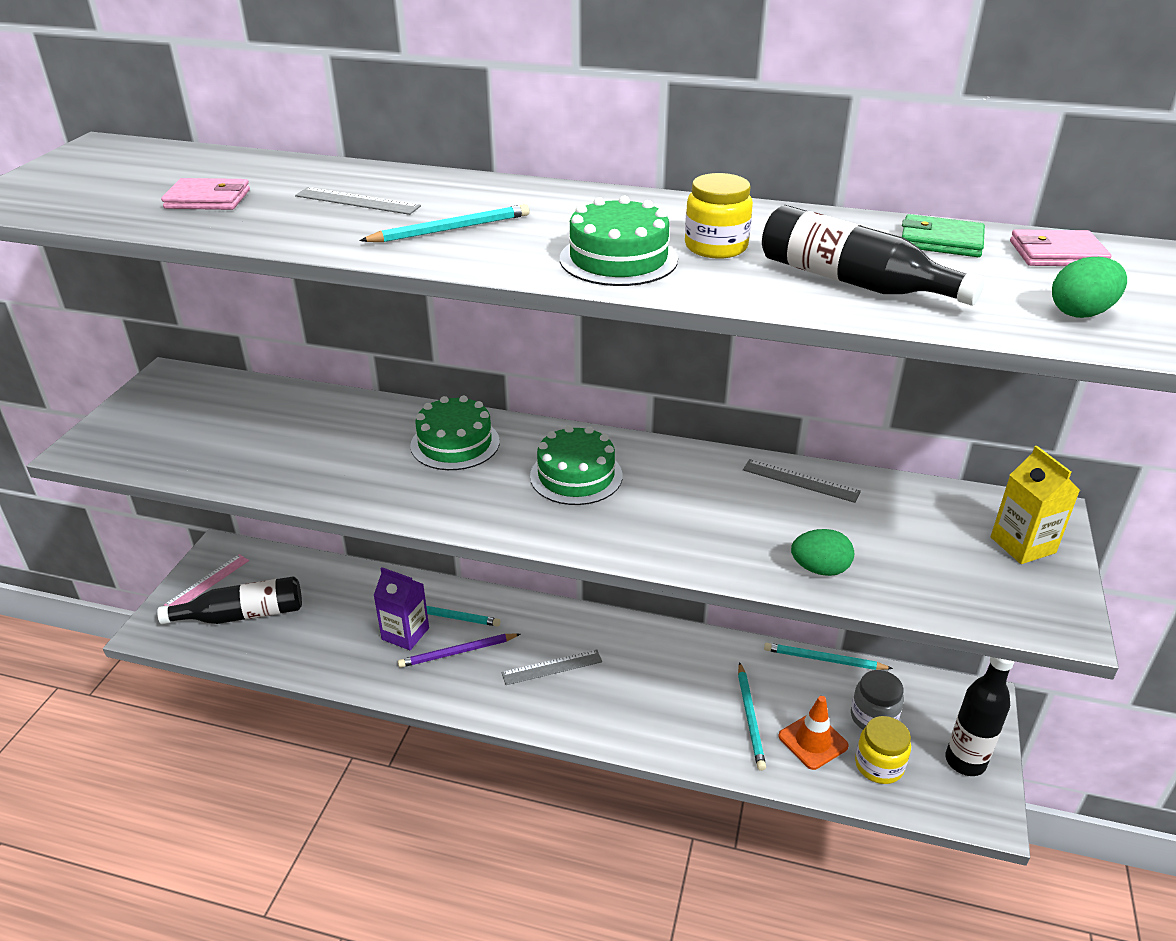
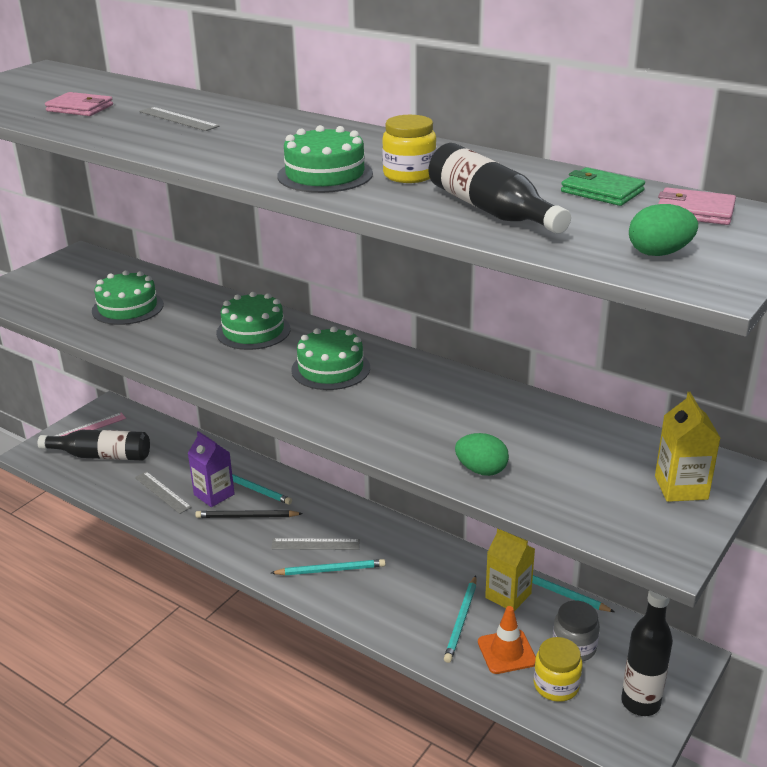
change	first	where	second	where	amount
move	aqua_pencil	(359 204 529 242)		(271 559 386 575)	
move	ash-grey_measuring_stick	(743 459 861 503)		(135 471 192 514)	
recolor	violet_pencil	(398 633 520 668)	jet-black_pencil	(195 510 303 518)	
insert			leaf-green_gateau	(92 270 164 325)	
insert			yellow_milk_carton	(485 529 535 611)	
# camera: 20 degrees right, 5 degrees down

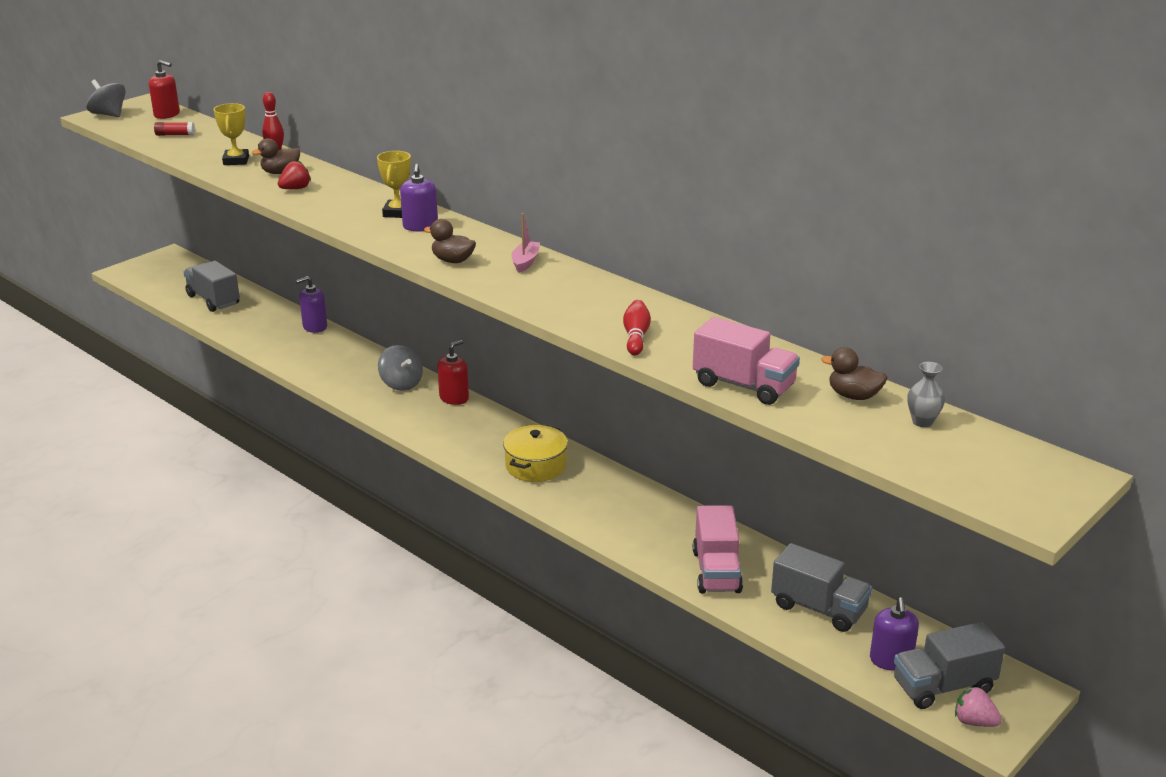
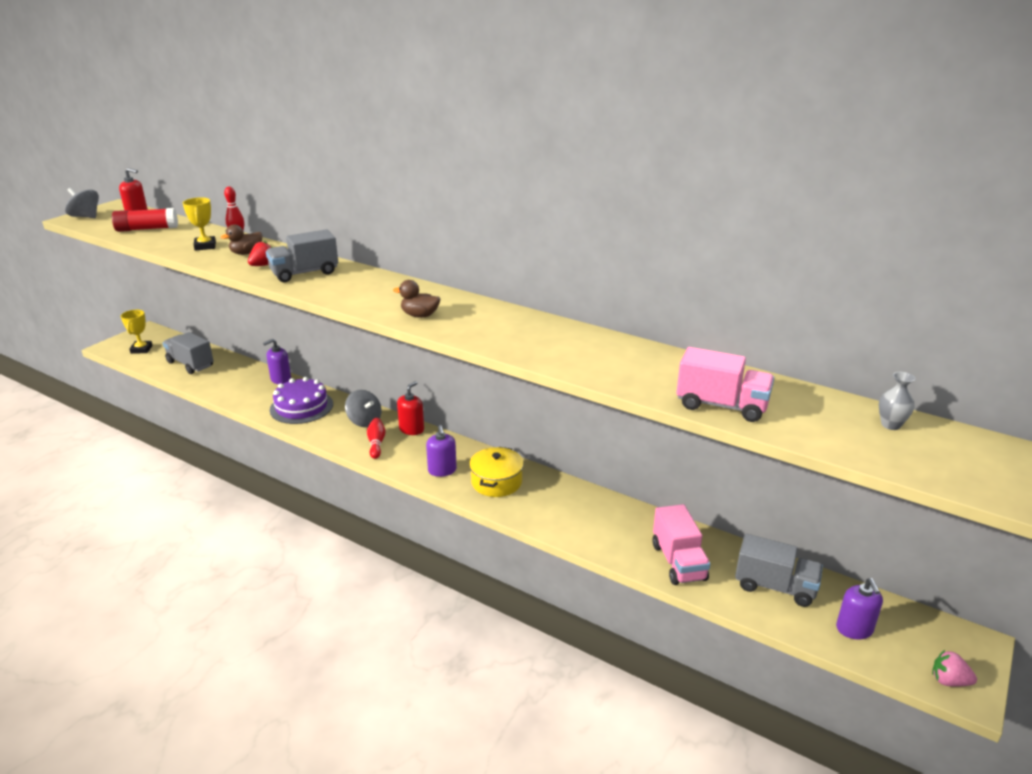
change	first	where	second	where	amount
resize	crimson_glue_stick	(154 122 195 136)		(112 208 178 232)	x1.82
move	yellow_prize_cup	(377 151 411 218)		(121 310 153 354)	
move	violet_pump_bottle	(400 164 438 232)		(426 425 457 477)	
delete	rosy_sailboat	(511 213 540 273)			
move	crimson_tenpin	(623 300 651 356)		(367 418 386 459)	
delete	russet_rubber_duck	(821 347 888 400)			
move	ash-grey_lorry	(894 622 1005 709)		(266 229 338 282)	
insert			violet_gateau	(270 377 333 424)	
# camera: 10 degrees left, 0 degrees up

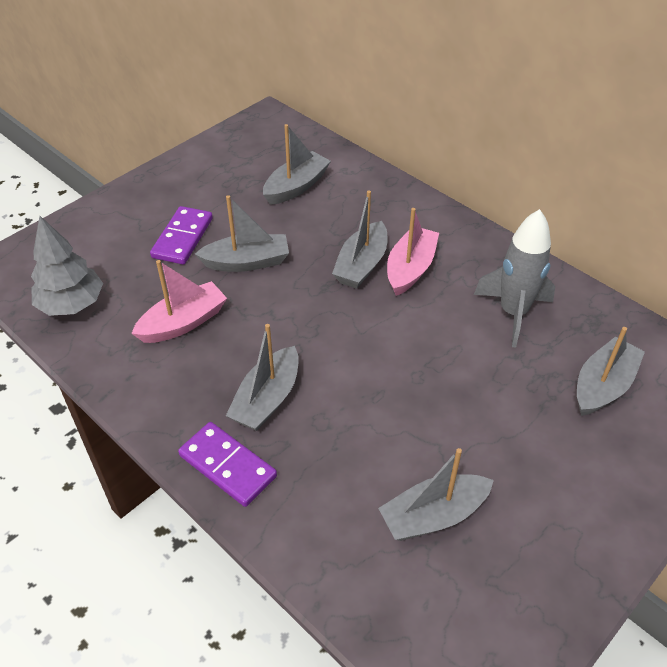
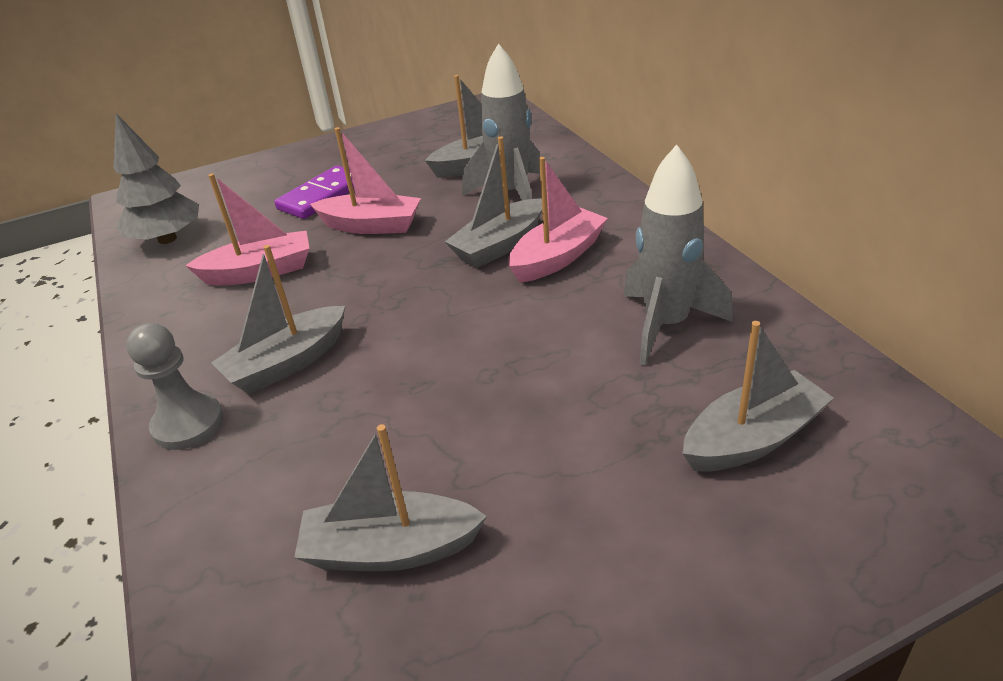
change	first	where	second	where	amount
recolor	ash-grey_sailboat	(195 195 289 272)	rosy_sailboat	(310 127 421 234)	
replace	violet_domino_piece	(178 422 277 507)	ash-grey_chess_pawn	(126 323 224 450)	
insert			ash-grey_spaceship	(462 43 540 200)	
# camera: 25 degrees right, 10 degrees down

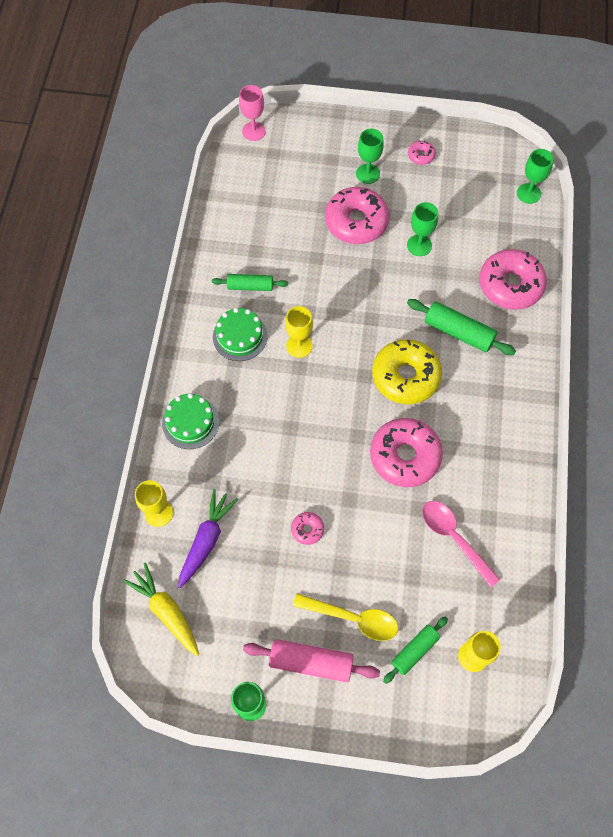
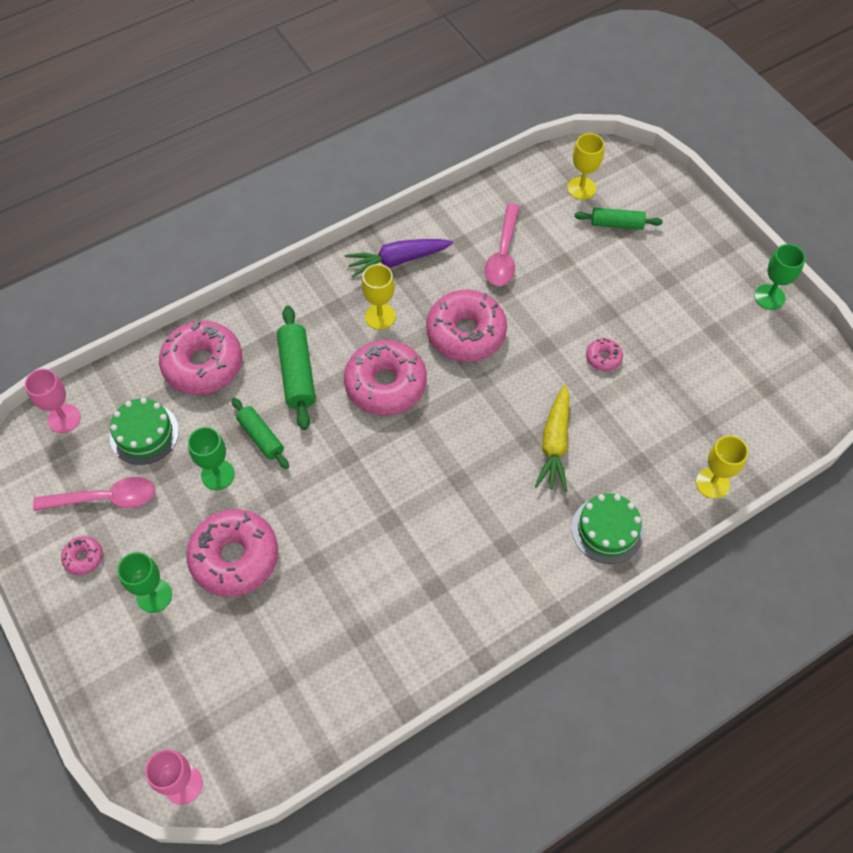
change	first	where	second	where	amount
recolor	leaf-green_wine_glass	(517 149 554 204)	rosy_wine_glass	(25 369 81 433)	
move	leaf-green_pastry_roller	(212 274 288 291)		(232 398 289 469)	
move	yellow_wine_glass	(285 306 313 358)		(362 264 396 330)	
move	leaf-green_gateau	(213 308 268 361)		(110 398 179 465)	
recolor	yellow_glazed_donut	(372 339 442 404)	rosy_glazed_donut	(344 340 427 415)	
move	violet_carrot	(178 489 238 588)		(345 239 453 278)	
move	yellow_carrot	(123 563 199 656)		(535 384 570 492)	
delete	yellow_spoon	(293 593 398 641)			
delete	rosy_pastry_roller	(243 639 380 682)			
insert			rosy_spoon	(33 477 156 511)	
# camera: 130 degrees left, 5 degrees down

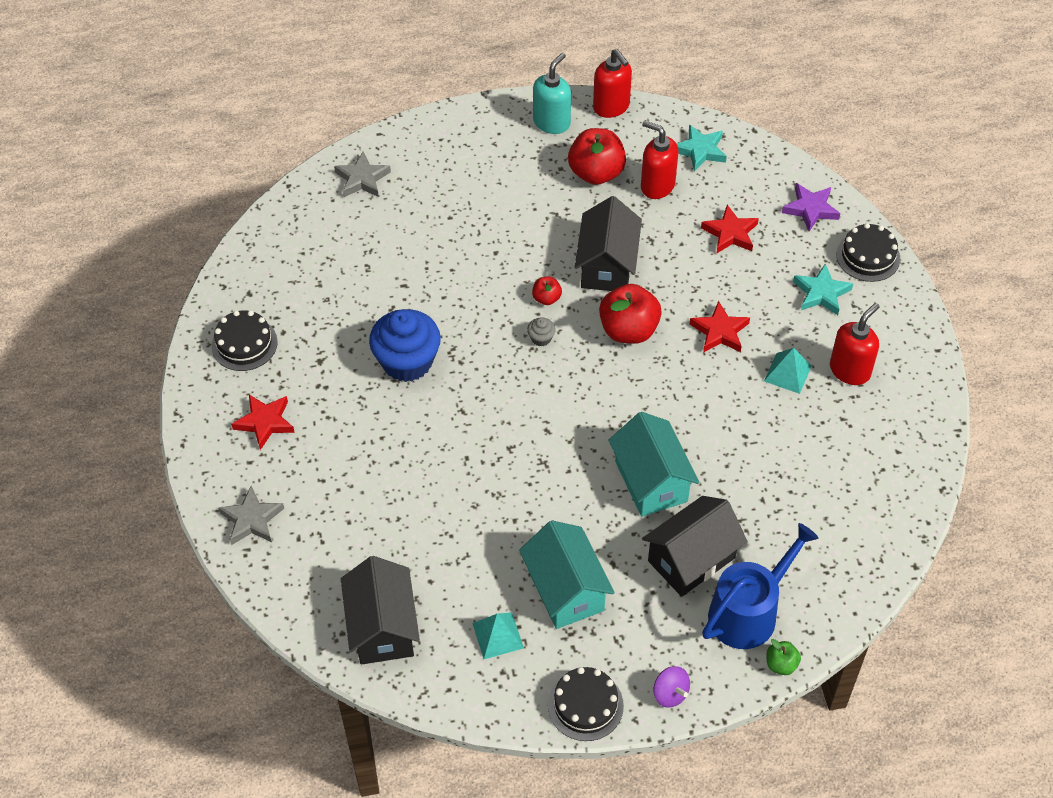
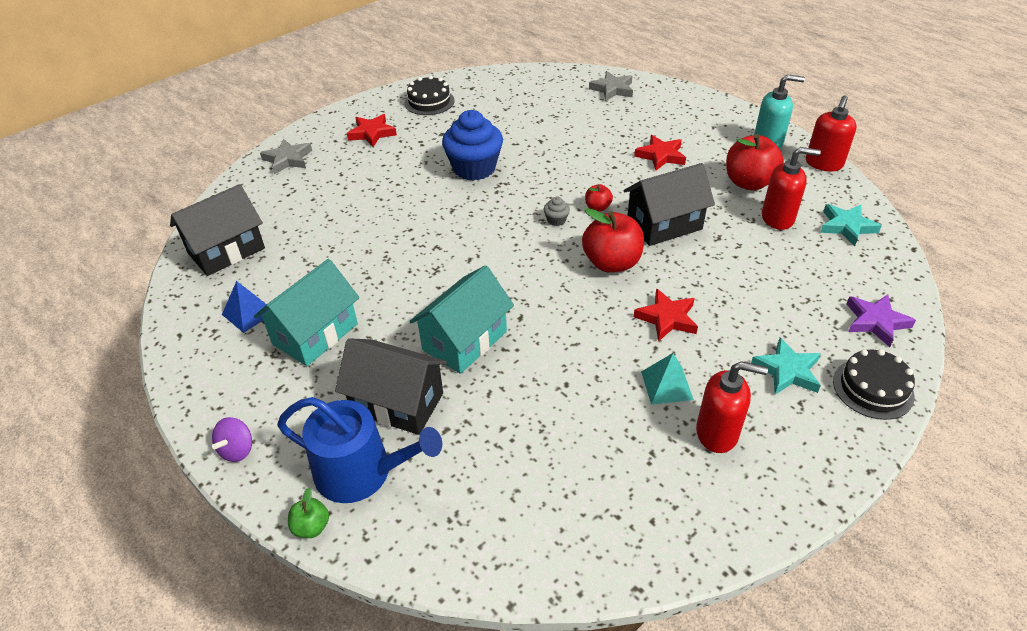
change	first	where	second	where	amount
rotate	crimson_pump_bottle	(641 120 679 199)		(762 147 821 230)	90 degrees clockwise
move	crimson_five-pointed_star	(701 205 759 254)		(634 135 686 171)	
recolor	aqua_pyramid_shape	(472 612 524 659)	blue_pyramid_shape	(222 281 269 333)	
delete	jet-black_gateau	(548 667 624 741)			
# camera: 60 degrees right, 10 degrees down

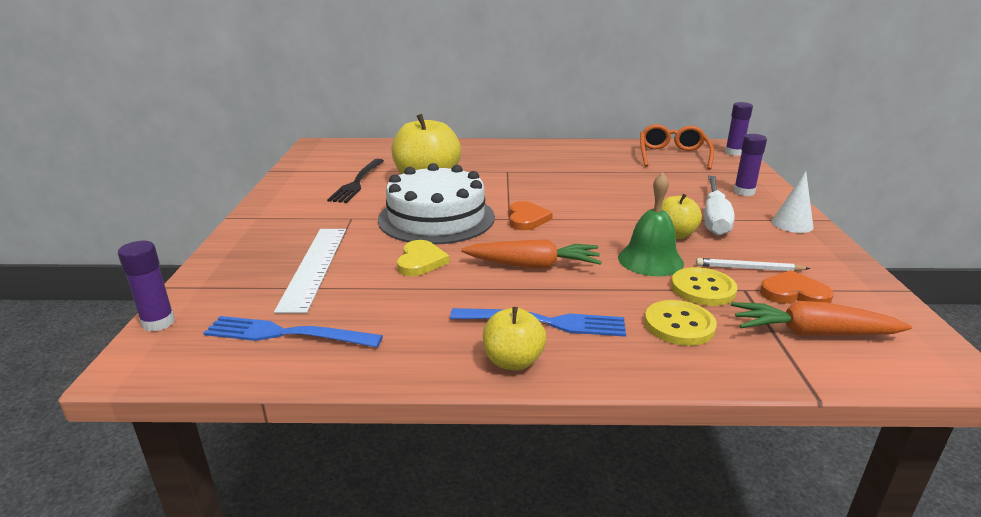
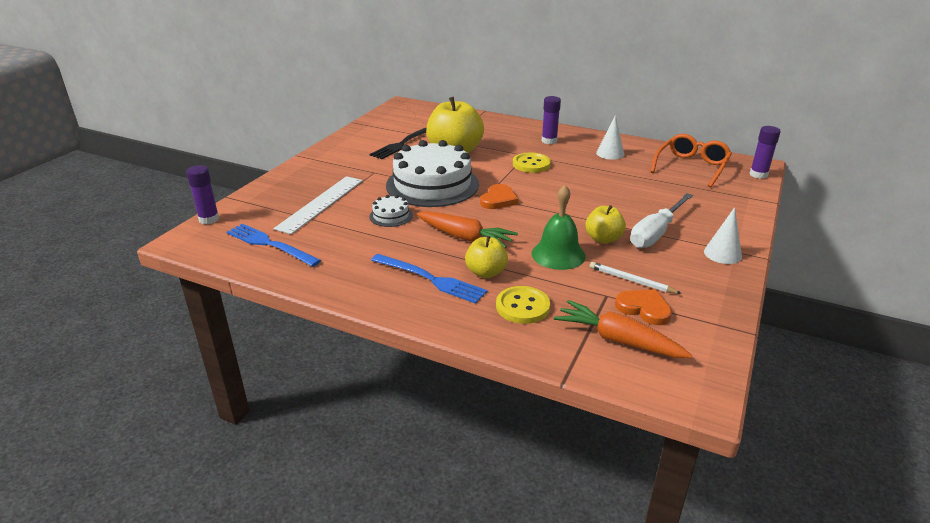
change	first	where	second	where	amount
move	violet_glue_stick	(734 134 767 196)		(542 96 561 144)	
replace	yellow_heart_shape	(397 240 450 276)	snow-white_gateau	(369 195 413 227)	
move	yellow_shirt_button	(671 267 738 306)		(513 153 551 173)	
move	yellow_apple	(483 307 546 371)		(465 236 508 278)	
insert			snow-white_solid_cone	(596 115 624 160)	
# camera: 25 degrees right, 5 degrees up

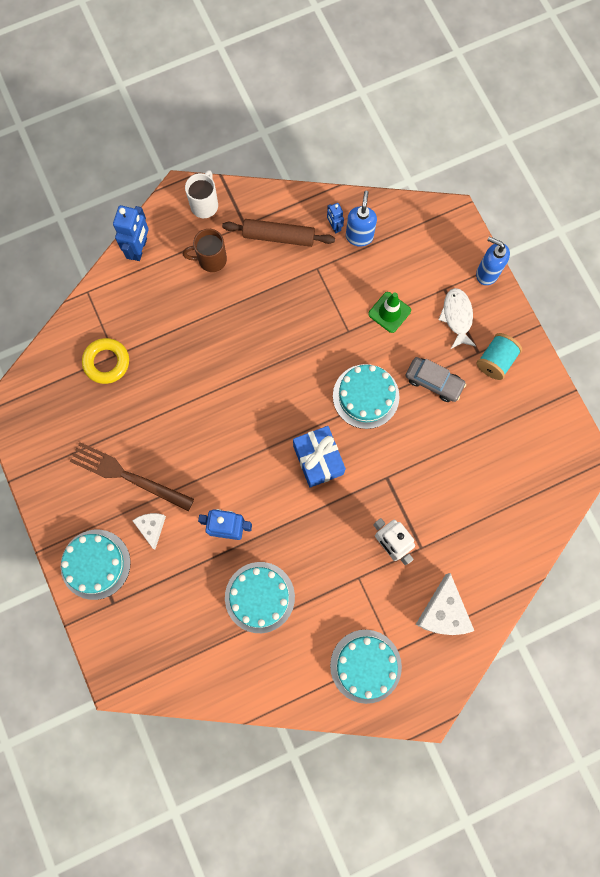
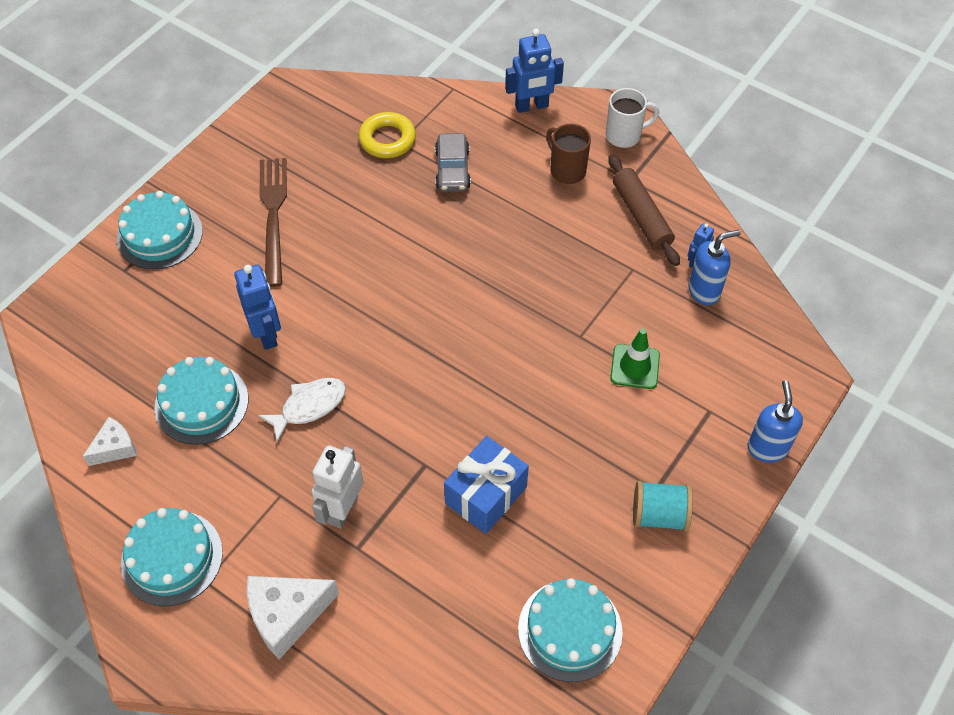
change	first	where	second	where	amount
move	snow-white_fish_figure	(438 288 476 349)		(258 378 346 442)	
move	ash-grey_automobile	(405 357 466 402)		(435 133 471 192)	
move	aqua_gateau	(333 364 399 429)		(518 578 623 682)	
move	blue_wrapped_gift	(293 426 346 488)		(444 436 529 534)	
move	snow-white_cheese_wedge	(132 513 166 549)		(83 417 137 466)	
# camera: 60 degrees right, 20 degrees down

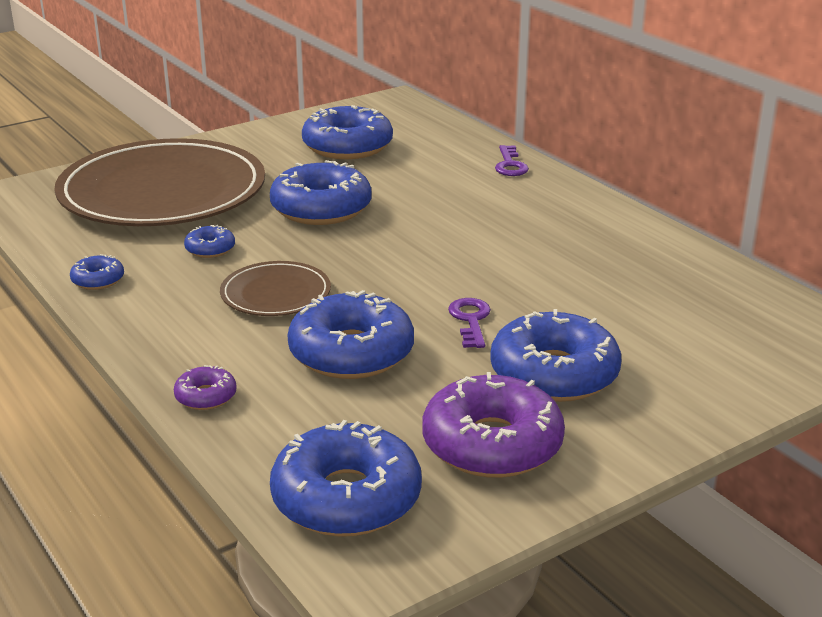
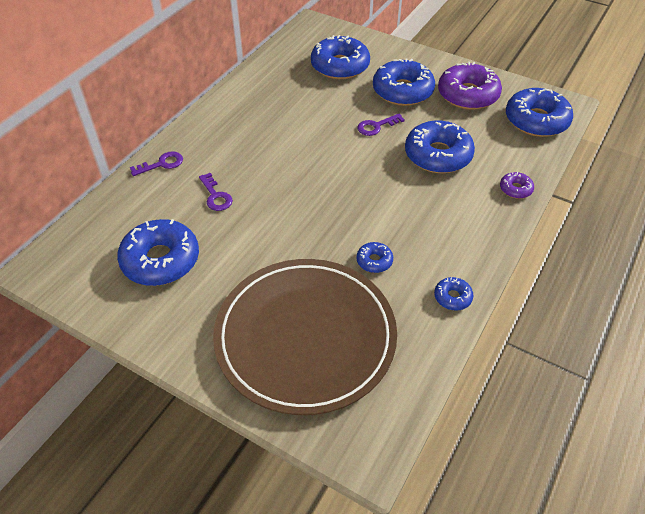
change	first	where	second	where	amount
move	blue_glazed_donut	(270 160 372 225)		(311 35 370 79)	
delete	russet_flat_dish	(220 261 331 316)			
insert			violet_door_key	(199 173 233 211)	
# camera: 115 degrees left, 20 degrees up

